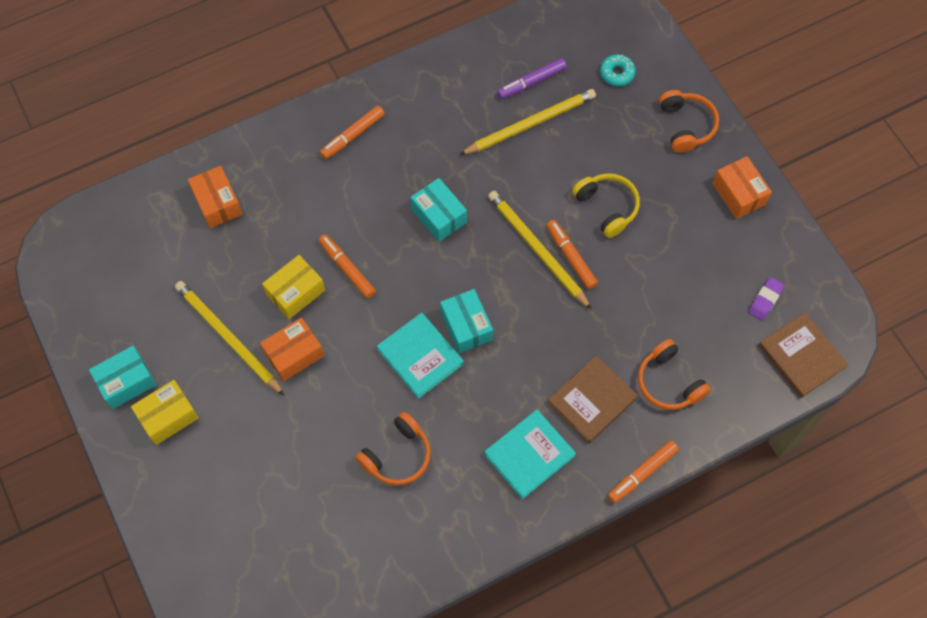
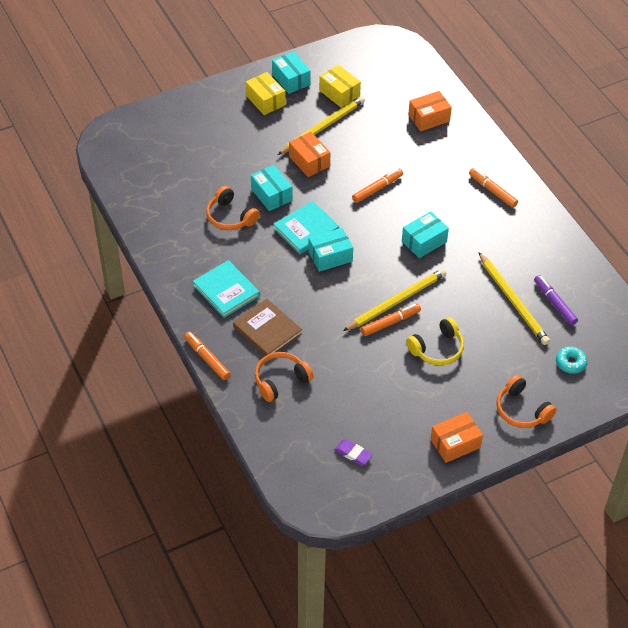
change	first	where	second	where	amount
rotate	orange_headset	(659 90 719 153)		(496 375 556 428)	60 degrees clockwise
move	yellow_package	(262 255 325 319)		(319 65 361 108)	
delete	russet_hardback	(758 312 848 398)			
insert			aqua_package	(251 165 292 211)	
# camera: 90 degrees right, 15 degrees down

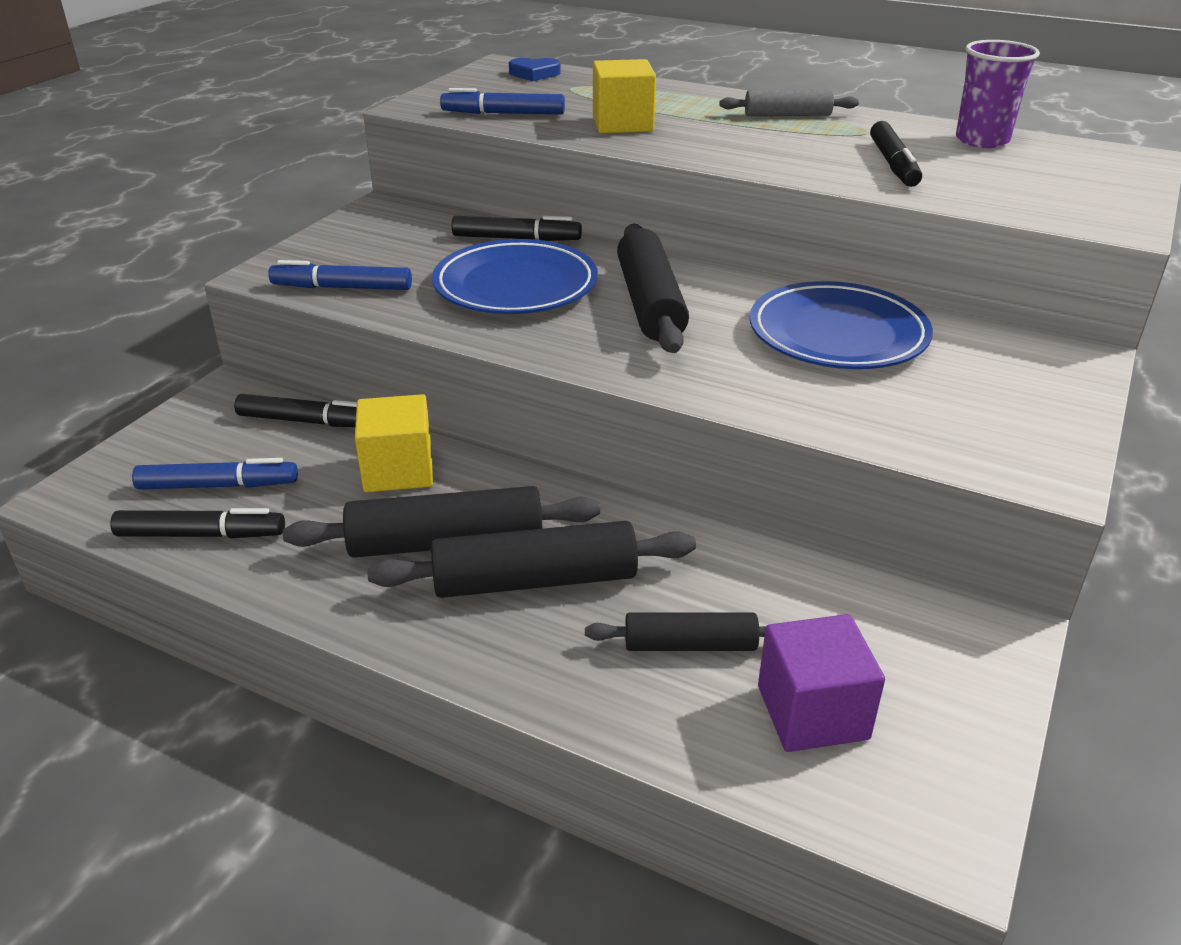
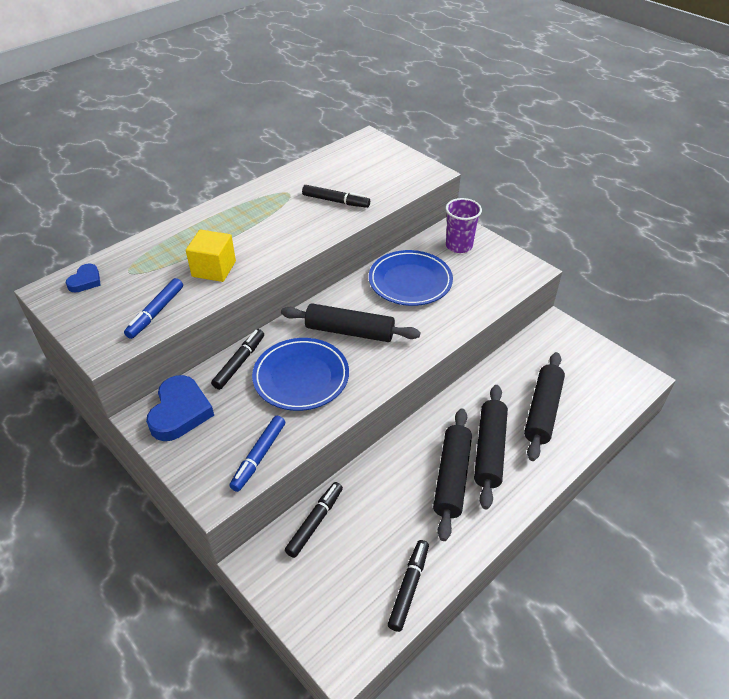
change	first	where	second	where	amount
move	violet_cup	(956 40 1040 148)		(445 198 482 253)	
delete	ash-grey_pastry_roller	(719 89 859 116)			
delete	yellow_block	(355 394 433 492)			
delete	blue_marker_pen	(132 458 298 490)			
resize	jet-black_pastry_roller	(585 612 766 651)		(524 352 565 461)	x1.64
delete	violet_block	(758 614 885 752)			
insert			blue_heart_shape	(146 375 214 441)	
# camera: 70 degrees left, 10 degrees up

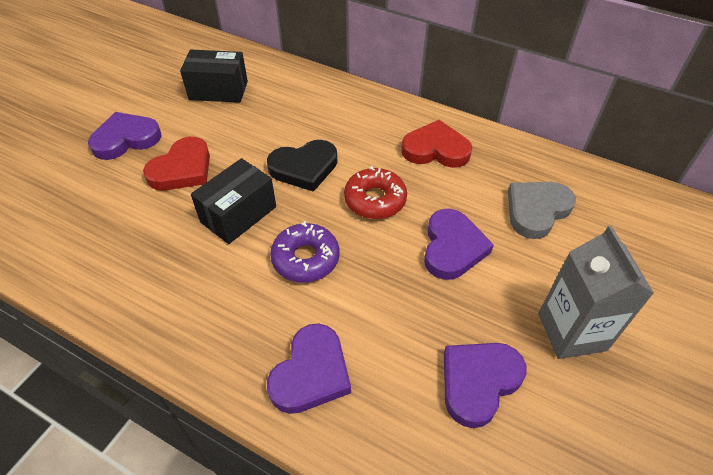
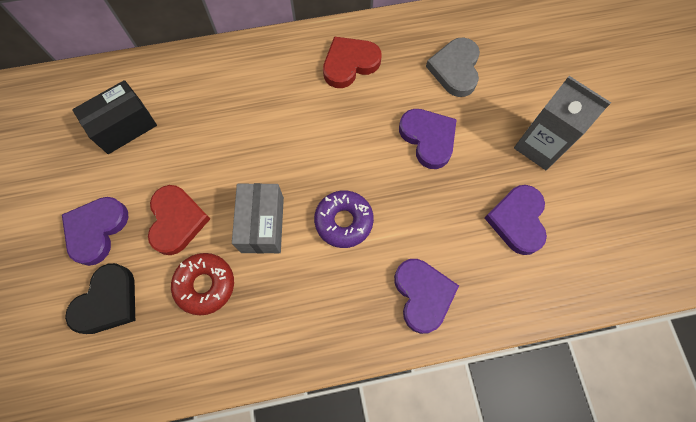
change	first	where	second	where	amount
move	jet-black_heart_shape	(267 140 337 192)		(65 263 135 334)	
recolor	jet-black_package	(191 158 276 244)	ash-grey_package	(232 183 284 254)	
move	crimson_glazed_donut	(344 166 407 219)		(171 253 234 315)	
# camera: 40 degrees left, 20 degrees up

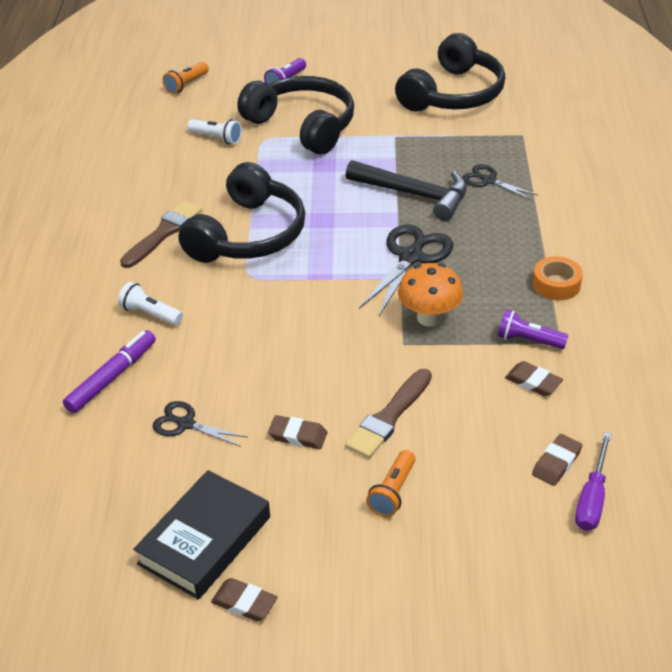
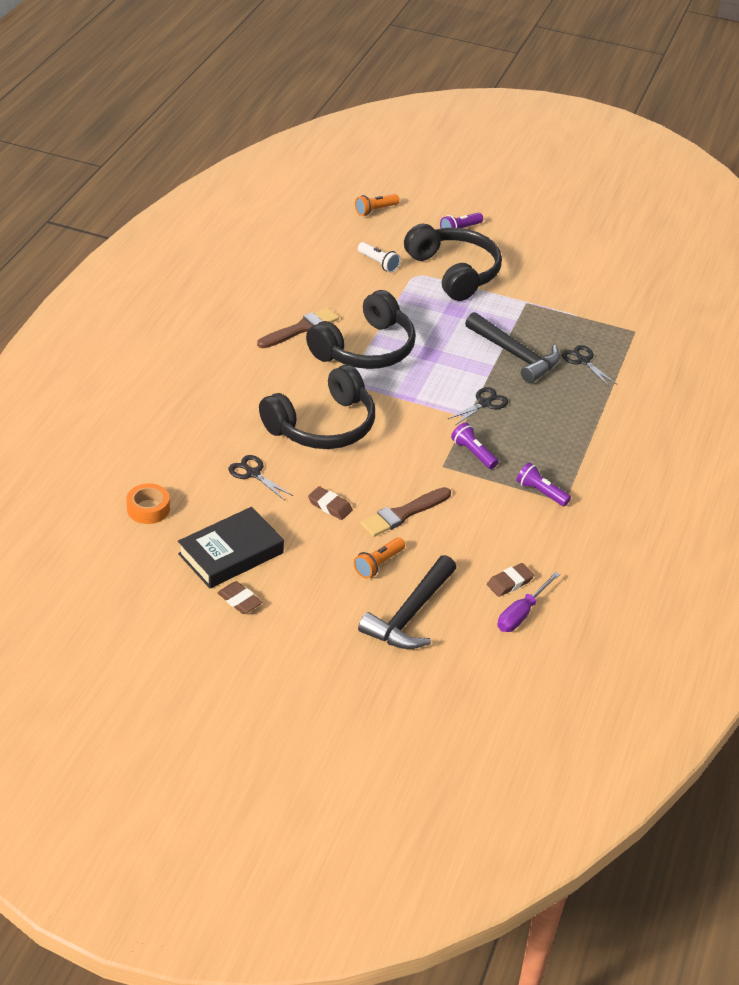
change	first	where	second	where	amount
move	jet-black_headset	(395 33 505 112)		(259 364 375 449)	
resize	jet-black_scissors	(359 224 453 316)		(448 387 508 425)	x0.60
move	orange_tape	(533 256 583 301)		(126 483 170 524)	
replace	orange_toadstool	(398 263 463 327)	violet_flashlight	(451 422 498 469)	
delete	snow-white_flashlight	(118 282 183 325)			
delete	violet_marker_pen	(63 330 156 413)			
delete	russet_eraser	(505 361 563 396)			
insert			jet-black_claw_hammer	(358 555 457 649)	
# camera: 15 degrees right, 0 degrees up

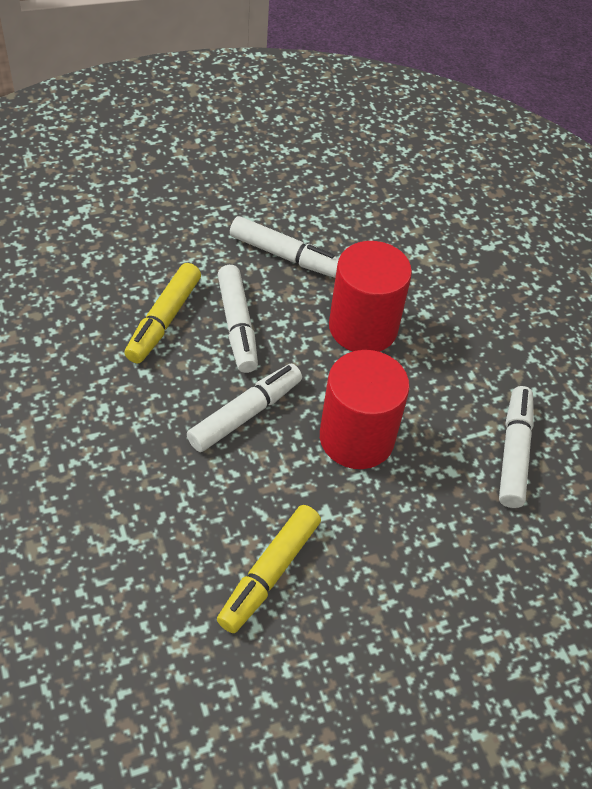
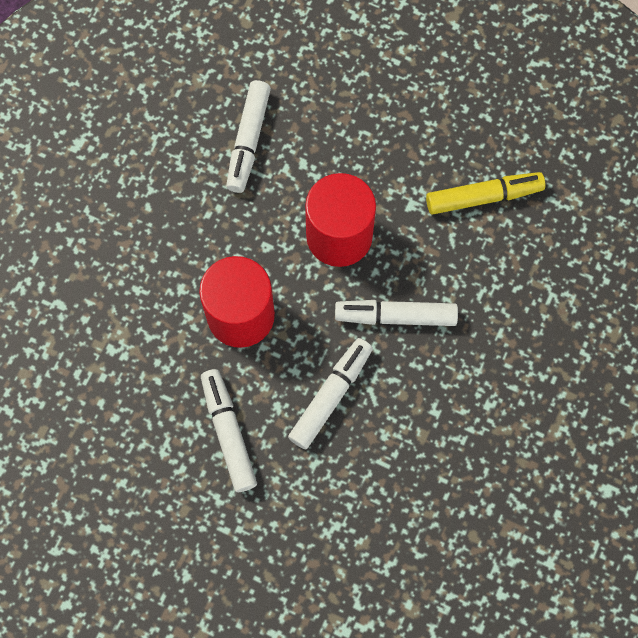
change	first	where	second	where	amount
delete	yellow_marker_pen	(124 263 201 363)			
rotate	snow-white_marker_pen	(499 386 534 508)		(226 80 271 193)	45 degrees counterclockwise
# camera: 130 degrees left, 20 degrees up

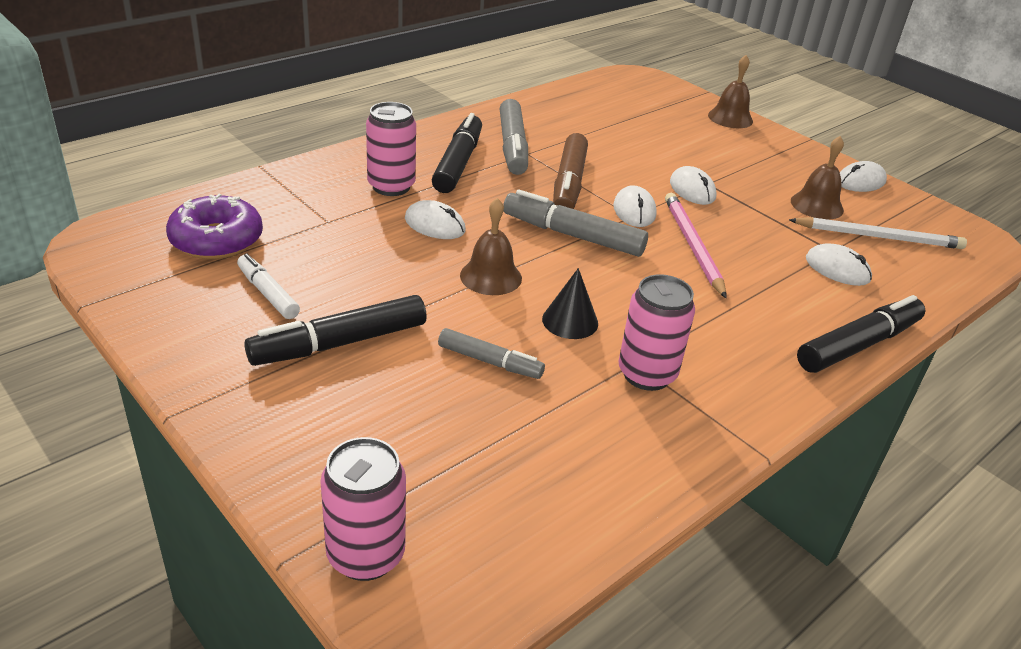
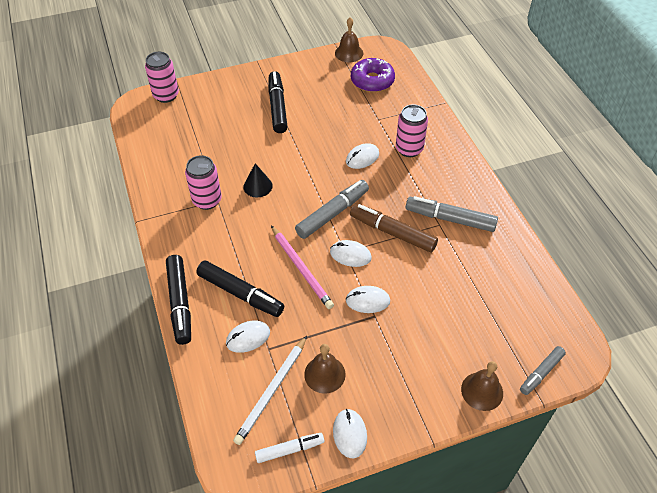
change	first	where	second	where	amount
move	jet-black_marker_pen	(432 113 482 193)		(196 260 284 317)	
rotate	rosy_pencil	(665 193 727 298)		(271 226 334 309)	45 degrees clockwise
move	russet_school_bell	(460 198 522 295)		(335 17 363 62)	
move	snow-white_marker_pen	(237 254 300 319)		(255 433 324 463)	
move	ash-grey_marker_pen	(438 328 545 379)		(520 346 566 395)	
# camera: 115 degrees right, 15 degrees up

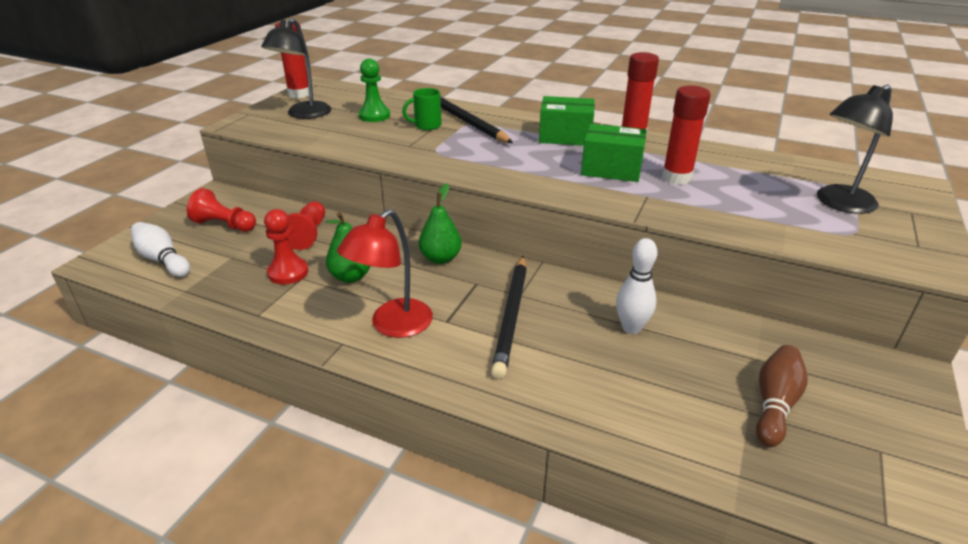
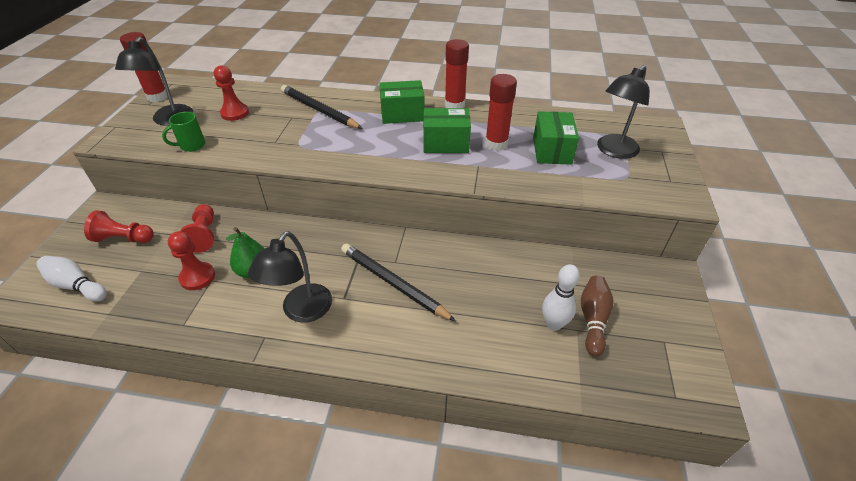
change	first	where	second	where	amount
recolor	leaf-green_chess_pawn	(359 59 390 122)	crimson_chess_pawn	(214 65 249 121)	
move	leaf-green_mug	(402 88 442 130)		(162 112 205 152)	
delete	leaf-green_pear	(419 183 462 264)			
recolor	crimson_lamp	(337 209 433 338)	jet-black_lamp	(248 231 332 323)	
move	snow-white_tenpin	(616 238 658 334)		(542 264 580 331)	
rotate	jet-black_pencil	(491 256 527 379)		(341 244 456 321)	135 degrees clockwise
insert			leaf-green_package	(533 111 579 165)	
# camera: 15 degrees left, 10 degrees up

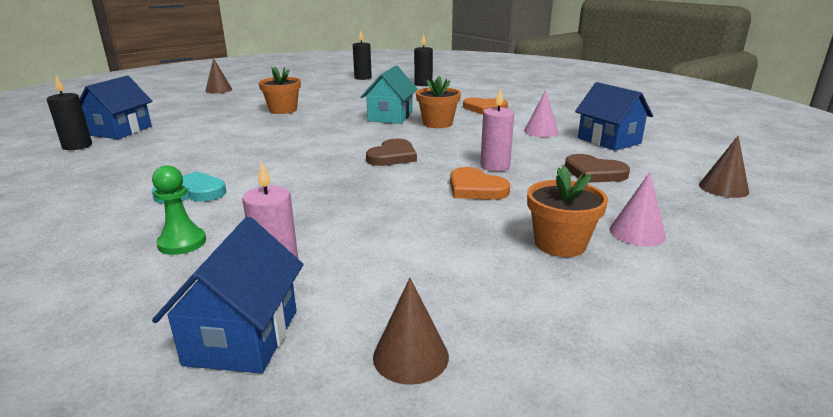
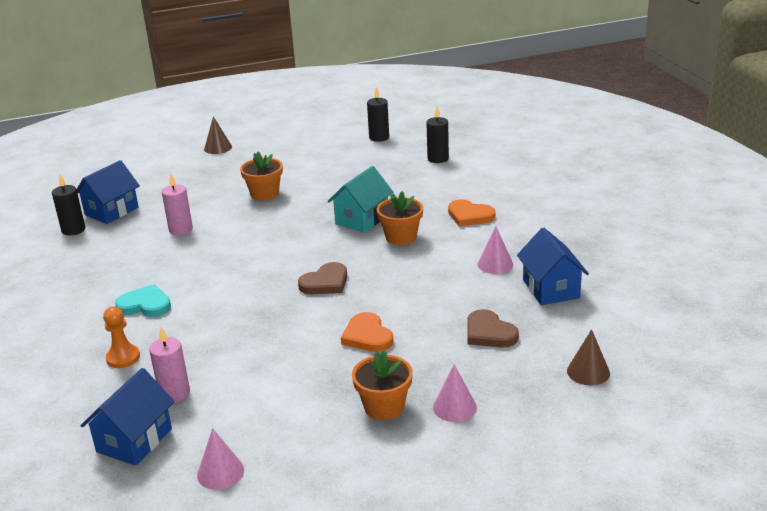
change	first	where	second	where	amount
move	rosy_pillar_candle	(480 88 514 171)		(162 174 193 236)	
recolor	leaf-green_chess_pawn	(152 165 206 255)	orange_chess_pawn	(103 306 140 368)	
recolor	russet_solid_cone	(373 278 449 385)	rosy_solid_cone	(197 428 244 490)	
# camera: 20 degrees right, 5 degrees up

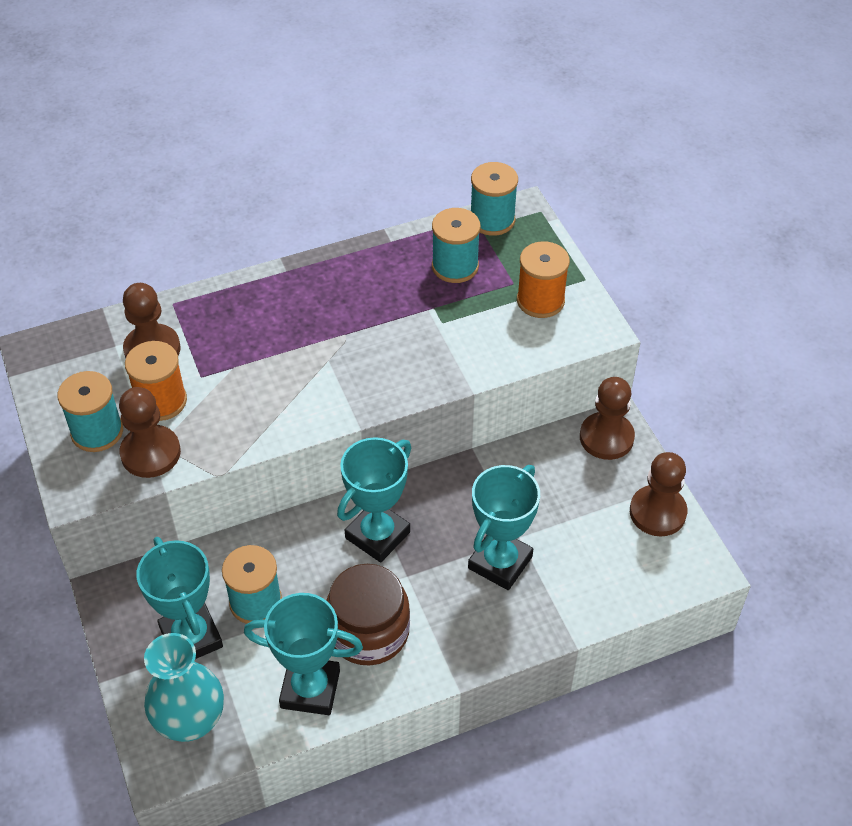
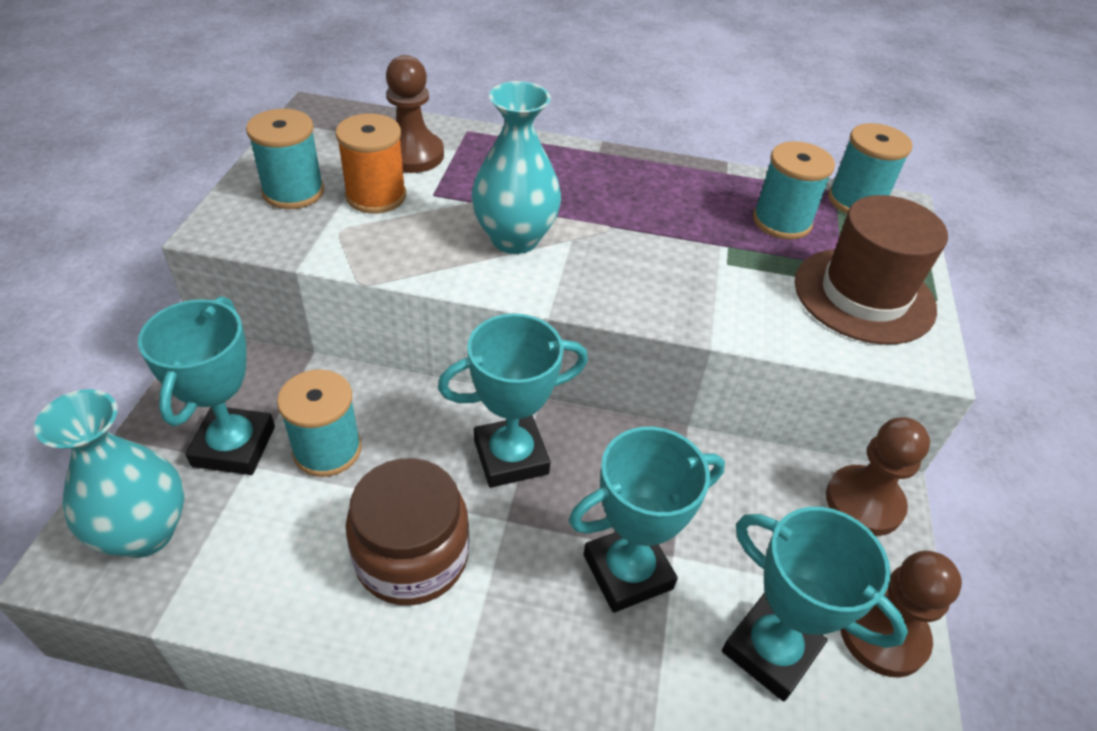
change	first	where	second	where	amount
replace	orange_spool	(517 241 570 318)	russet_hat	(795 195 948 345)	
delete	russet_chess_pawn	(119 387 181 478)			
move	aqua_prize_cup	(244 593 363 715)		(722 507 908 702)	
insert			aqua_tall_vase	(471 81 561 254)	
# camera: 30 degrees right, 5 degrees down

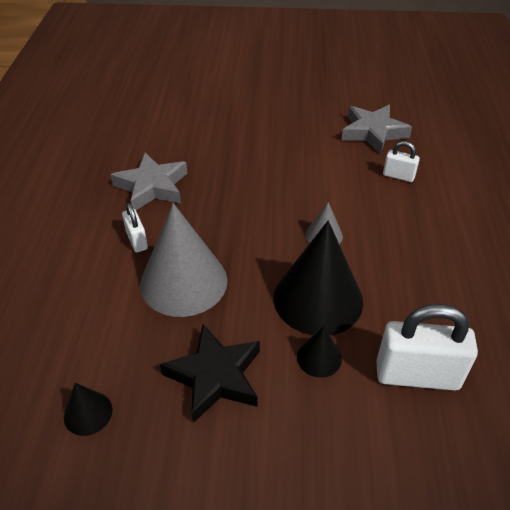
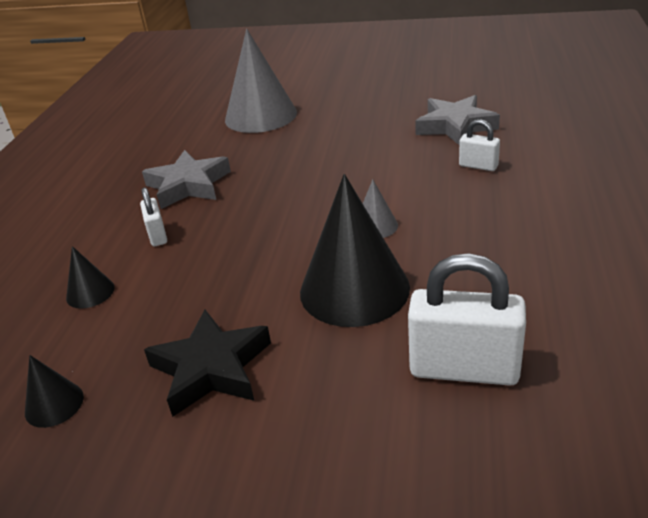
change	first	where	second	where	amount
move	ash-grey_solid_cone	(140 203 227 317)		(225 29 297 133)	
move	jet-black_solid_cone	(297 326 342 378)		(66 246 115 309)	
# camera: 10 degrees right, 10 degrees down

